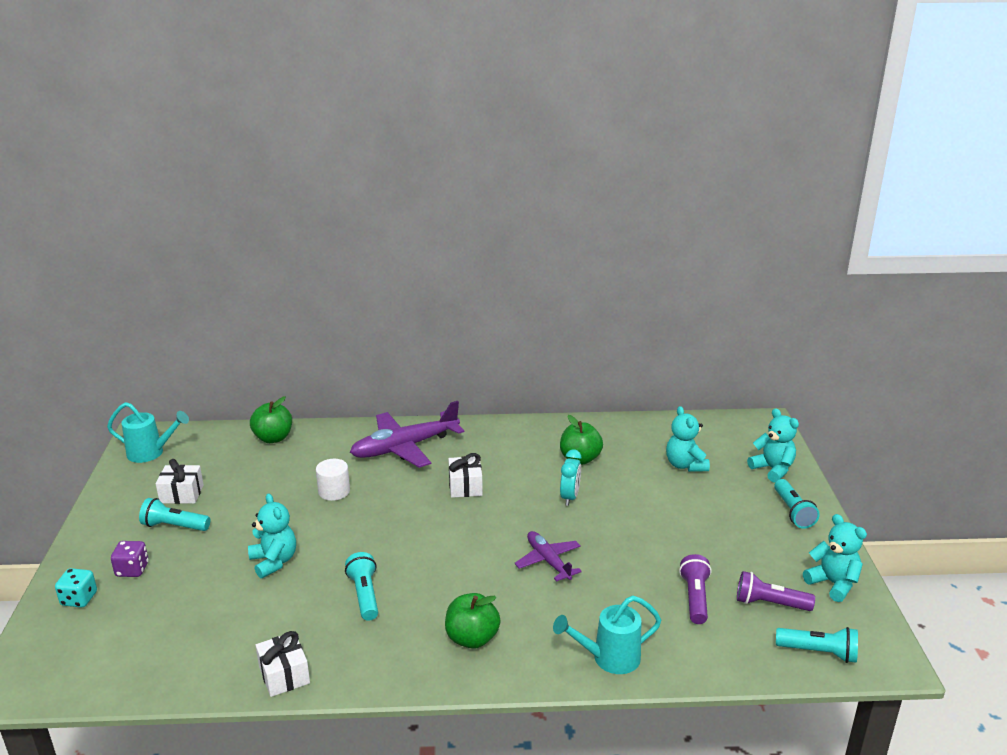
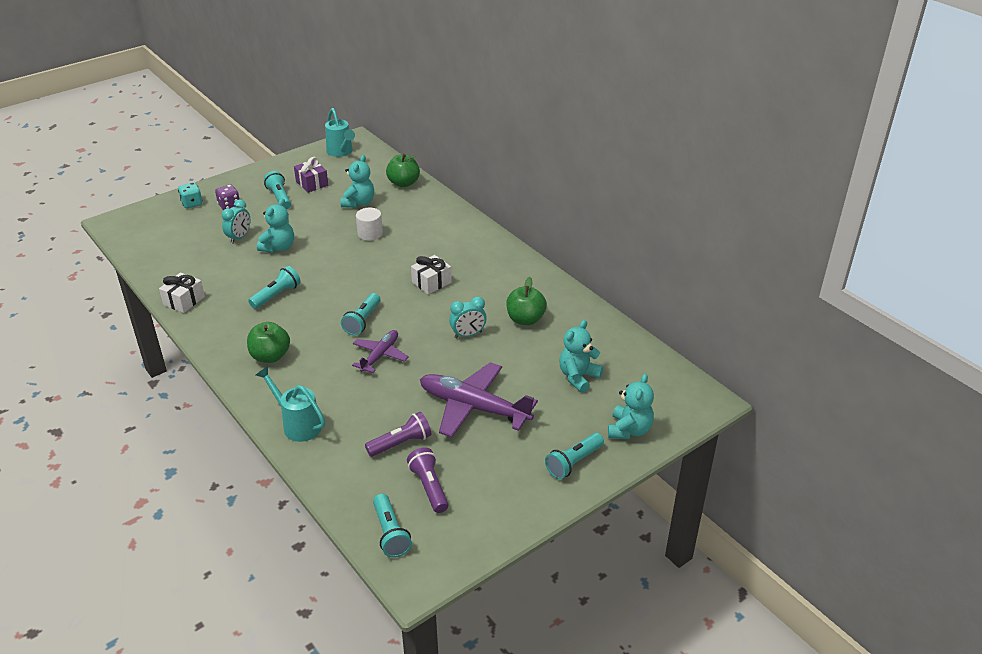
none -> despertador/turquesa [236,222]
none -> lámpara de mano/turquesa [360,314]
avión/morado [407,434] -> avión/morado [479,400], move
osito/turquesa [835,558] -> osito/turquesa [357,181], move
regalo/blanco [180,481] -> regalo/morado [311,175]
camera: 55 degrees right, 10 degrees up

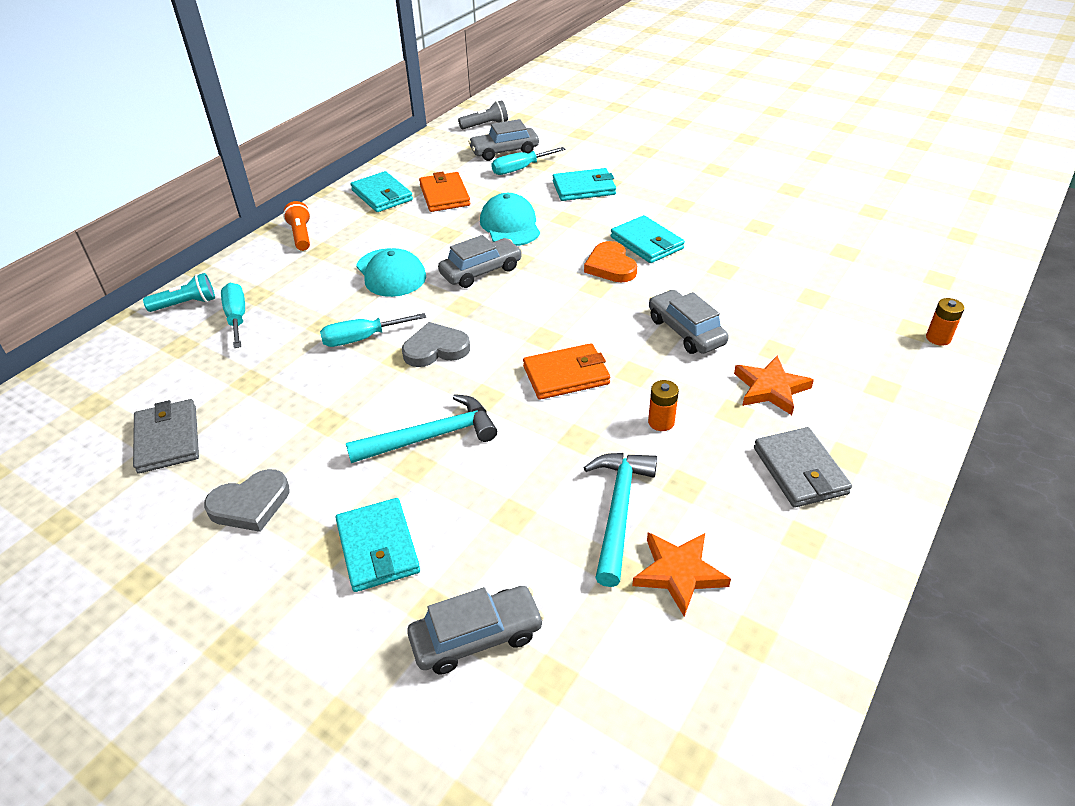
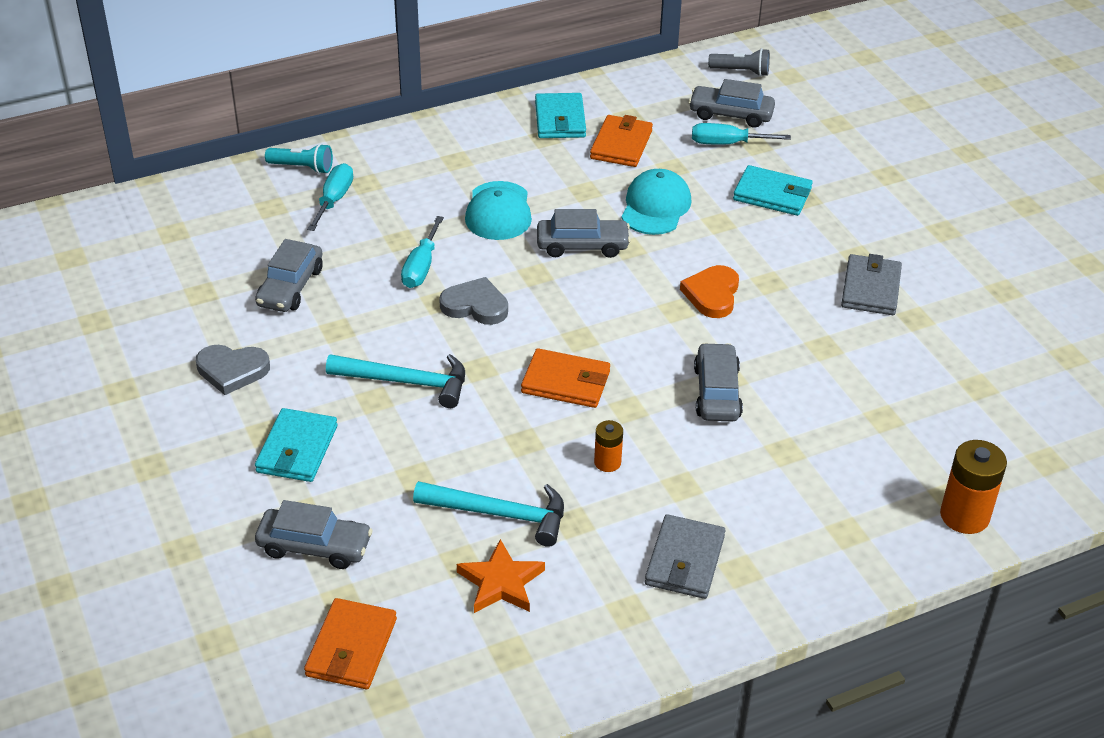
lámpara de mano/naranja [297,226] -> none
cartera/turquesa [648,239] -> none
estrella/naranja [774,385] -> none
none -> coche/gris [289,275]
none -> cartera/naranja [350,643]
cartera/gris [166,436] -> cartera/gris [871,284], move
destornillador/turquesa [373,330] -> destornillador/turquesa [422,252], 90 degrees counterclockwise
martillo/turquesa [620,520] -> martillo/turquesa [488,514], 60 degrees clockwise
pila/naranja [945,322] -> pila/naranja [973,487], x1.77
camera: 30 degrees right, 0 degrees up

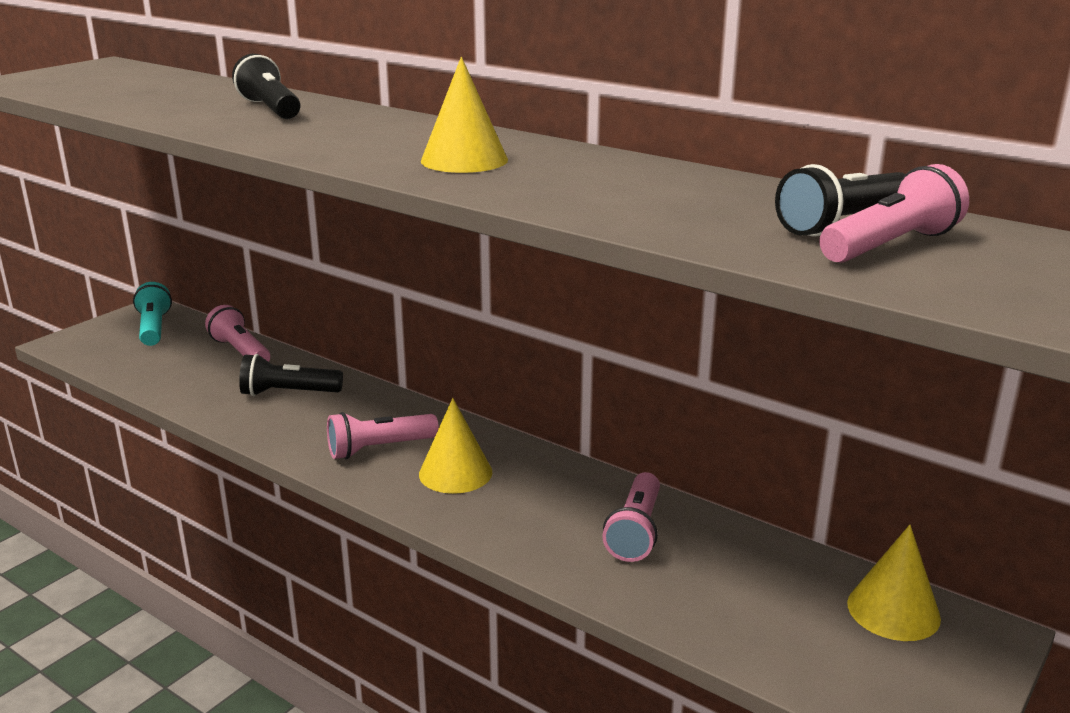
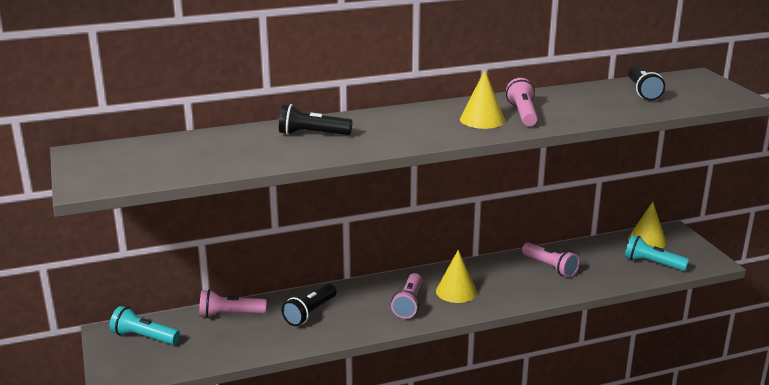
none -> lámpara de mano/turquesa [657,253]
lámpara de mano/rosa [894,213] -> lámpara de mano/rosa [522,102], move
camera: 55 degrees left, 0 degrees up

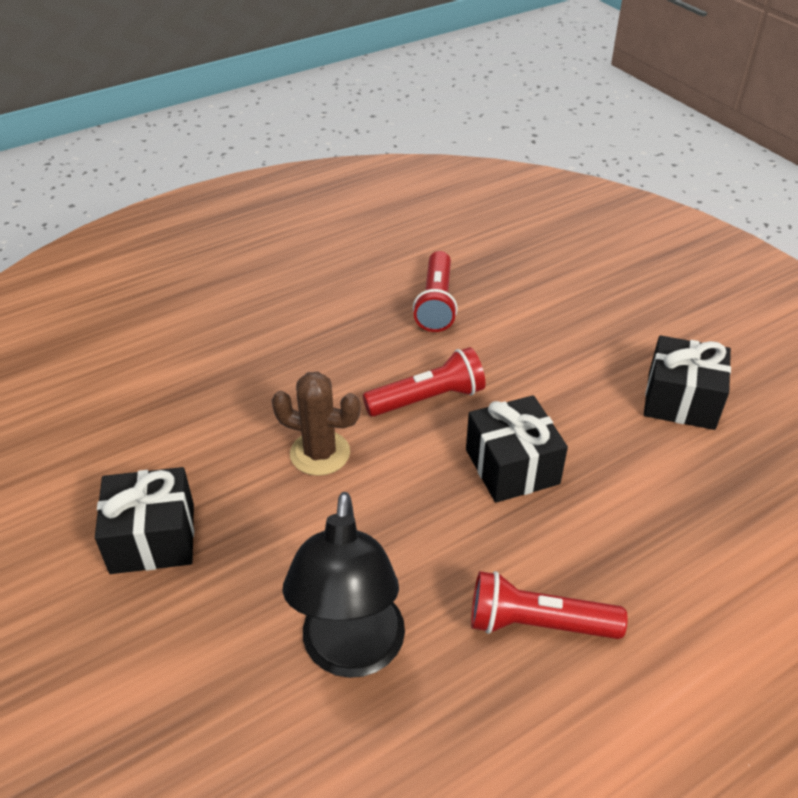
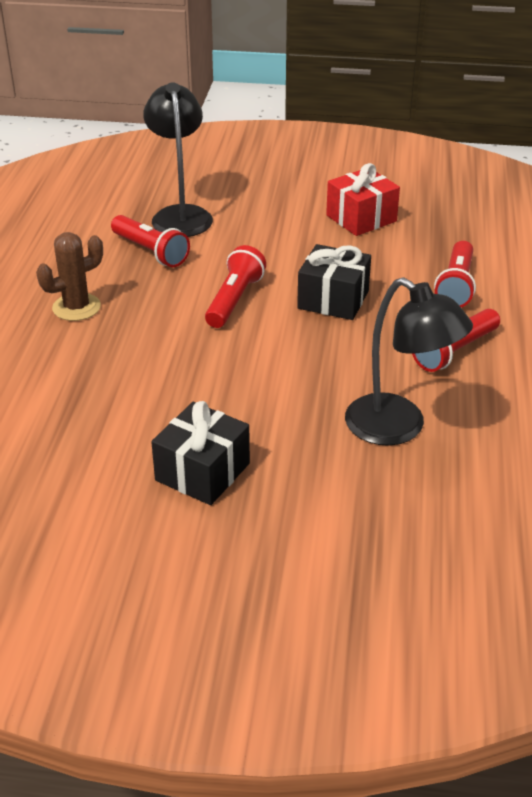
none -> lámpara/negro [178,159]
none -> lámpara de mano/rojo [455,274]
cactus/marrón [316,424] -> cactus/marrón [69,276], move
regalo/negro [687,382] -> regalo/rojo [363,199]
camera: 50 degrees left, 5 degrees down

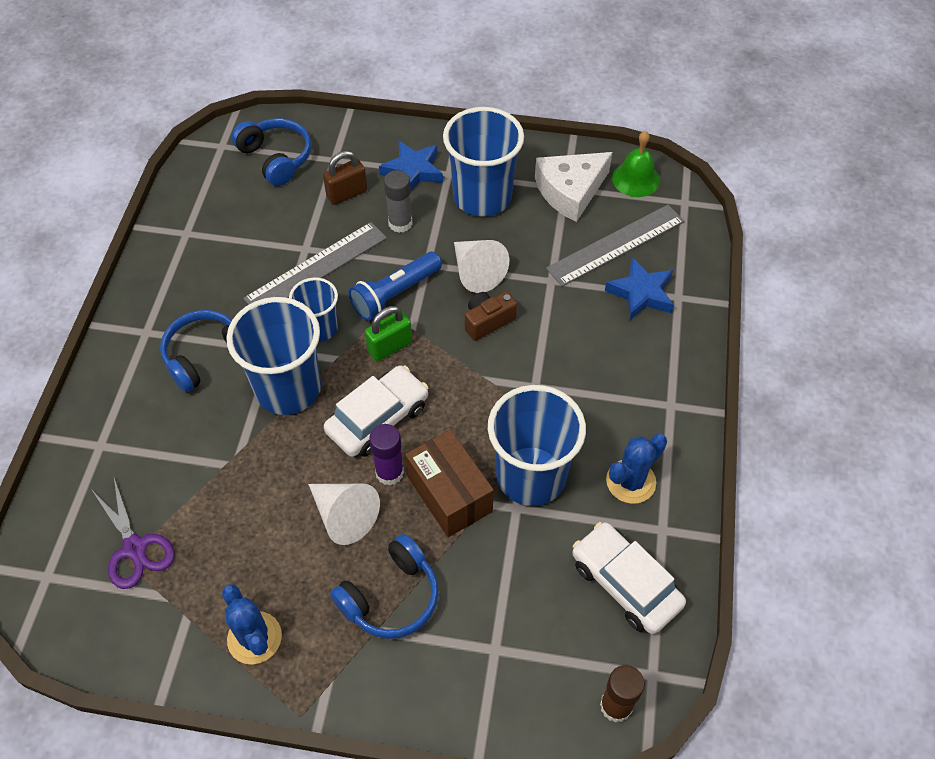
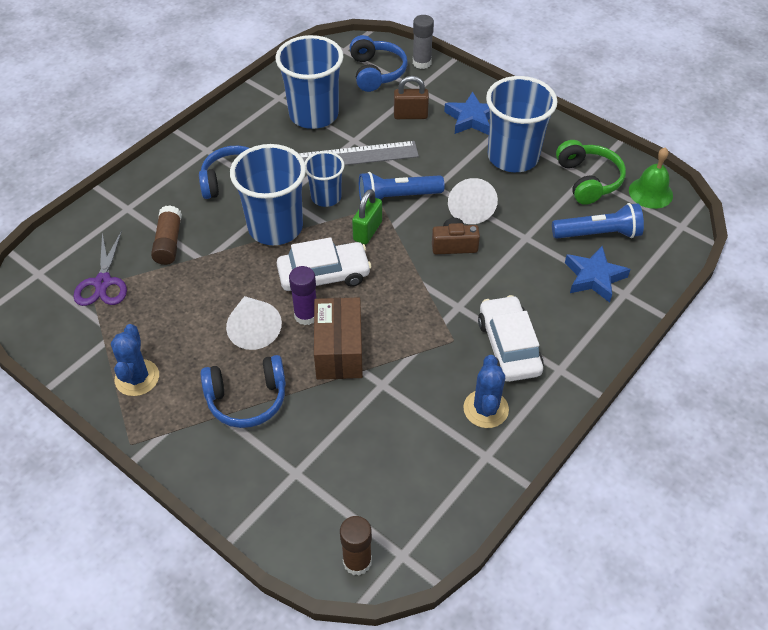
none -> barra de pegamento/marrón [166,235]
barra de pegamento/gris [398,201] -> barra de pegamento/gris [423,42], move
vaso/azul [537,445] -> vaso/azul [309,82], move
coche/blanco [629,578] -> coche/blanco [511,338], move
queso/blanco [573,187] -> auriculares/verde [591,172]
regla/gris [615,246] -> lámpara de mano/azul [598,221]
candado/verde [388,333] -> candado/verde [367,217], 60 degrees counterclockwise
cactus/azul [636,468] -> cactus/azul [486,391], 75 degrees counterclockwise
camera: 30 degrees right, 5 degrees down

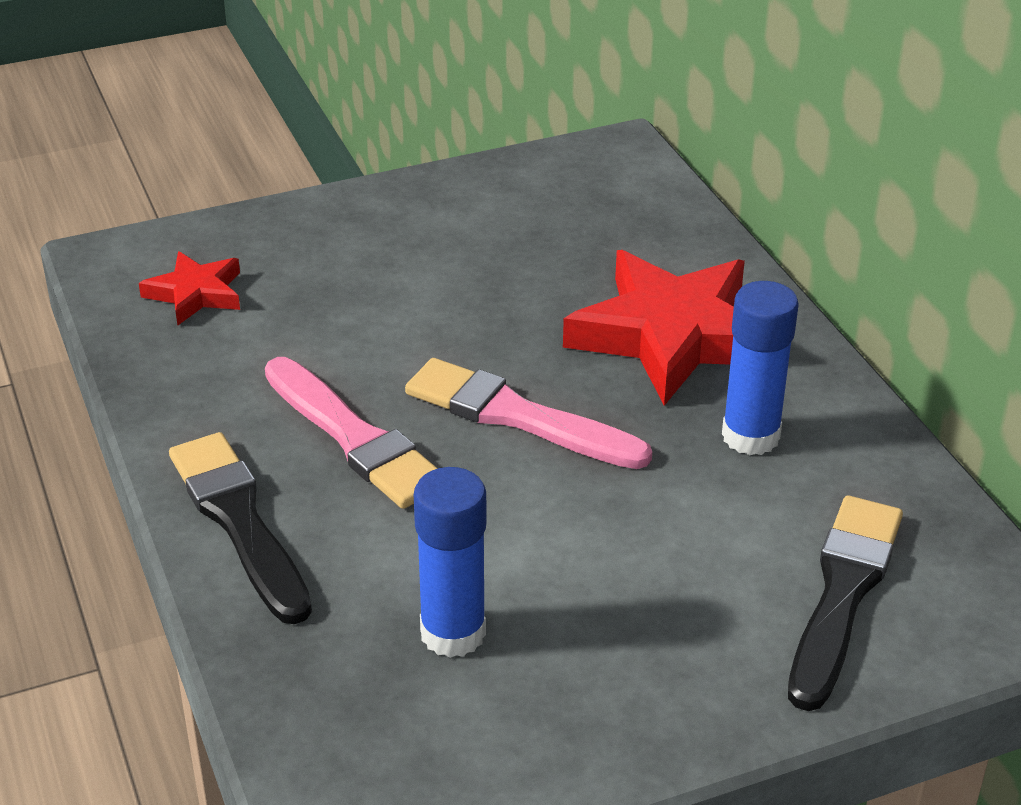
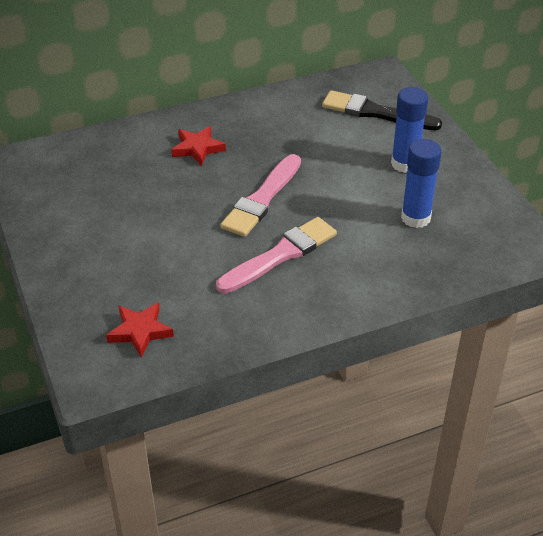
pincel/negro [240,528] -> none
barra de pegamento/azul [760,368] -> barra de pegamento/azul [409,130], move
estrella/rojo [654,328] -> estrella/rojo [198,146], x0.50
camera: 90 degrees left, 5 degrees up

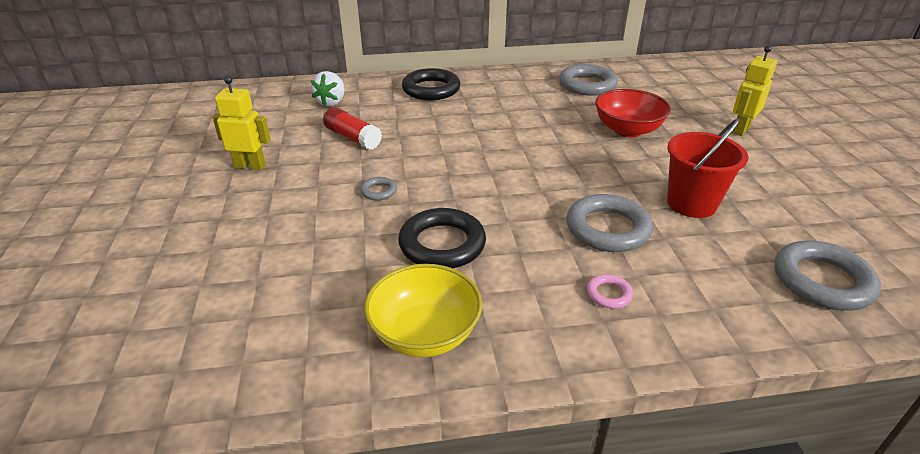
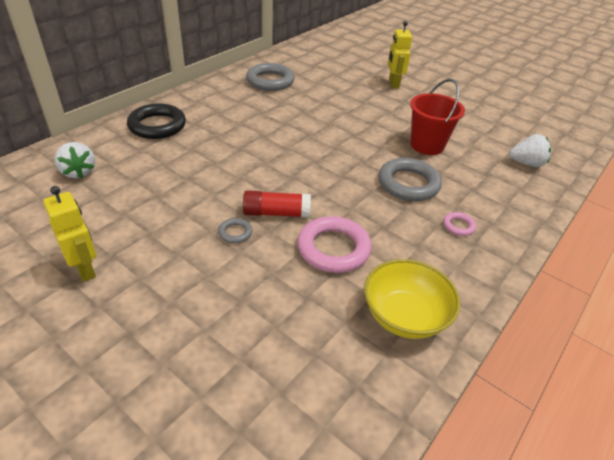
cuenco/rojo [633,113] -> none
barra de pegamento/rojo [352,128] -> barra de pegamento/rojo [277,204], move
anillo/gris [828,275] -> fresa/blanco [530,150]
anillo/negro [442,238] -> anillo/rosa [334,244]
robot/amarillo [241,123] -> robot/amarillo [69,234], 90 degrees clockwise
camera: 45 degrees left, 5 degrees up

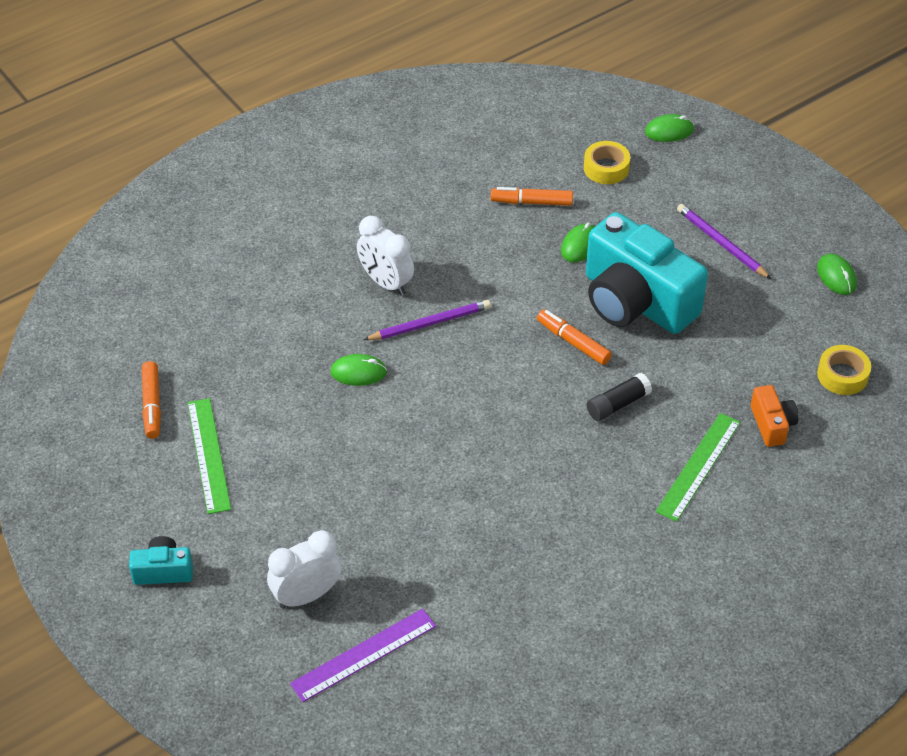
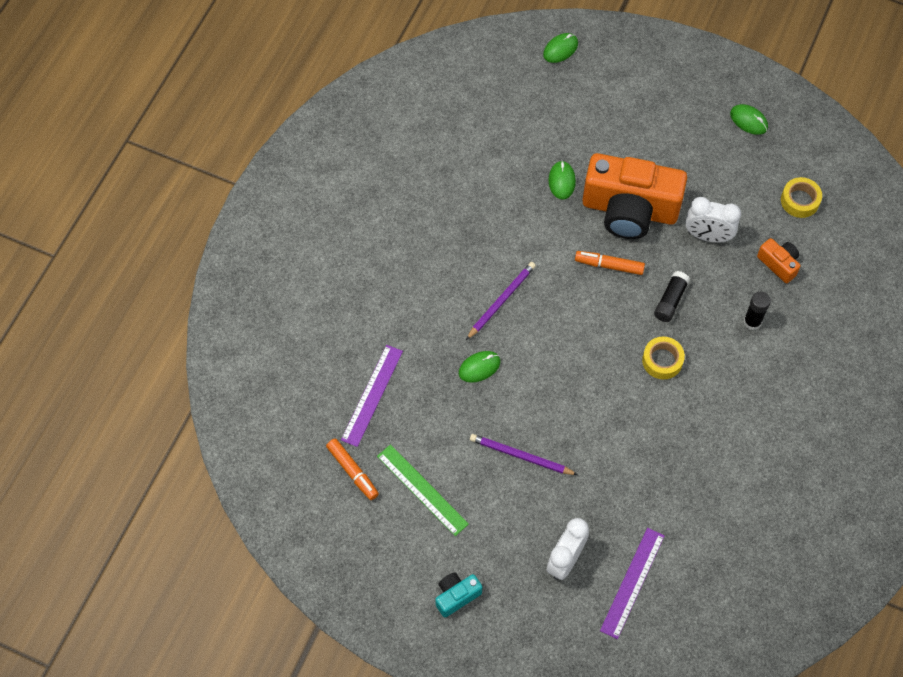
rotulador/naranja [532,196] -> none
none -> regla/morado [372,396]
despertador/blanco [385,255] -> despertador/blanco [713,220], move
cinta adhesiva/amarillo [607,162] -> cinta adhesiva/amarillo [663,357], move
lápiz/morado [724,241] -> lápiz/morado [524,454], move
regla/verde [698,467] -> barra de pegamento/negro [757,311]
cámara/turquesa [647,273] -> cámara/naranja [635,196]
camera: 30 degrees left, 15 degrees up

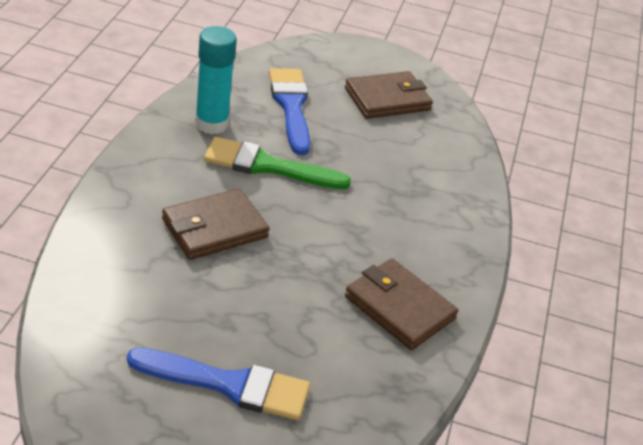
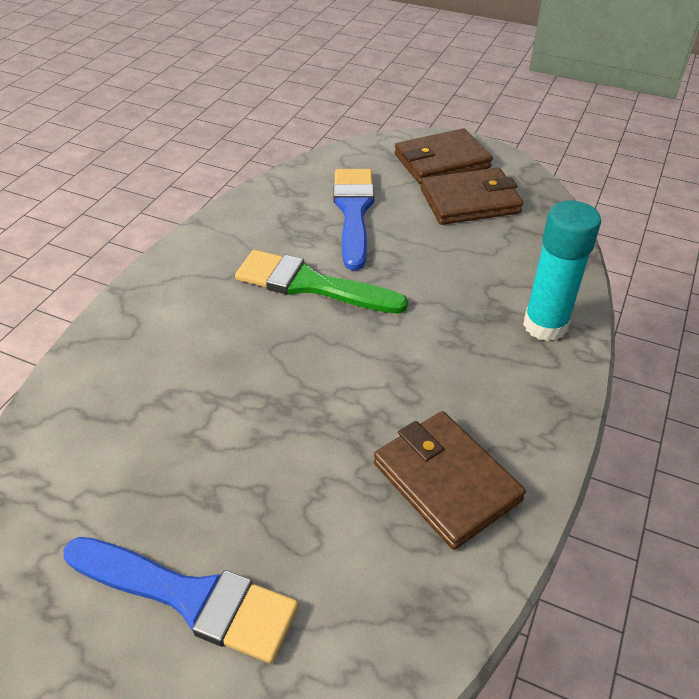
cartera/marrón [215,224] -> cartera/marrón [443,156], move
barra de pegamento/turquesa [216,80] -> barra de pegamento/turquesa [562,270], move
camera: 15 degrees right, 5 degrees up

